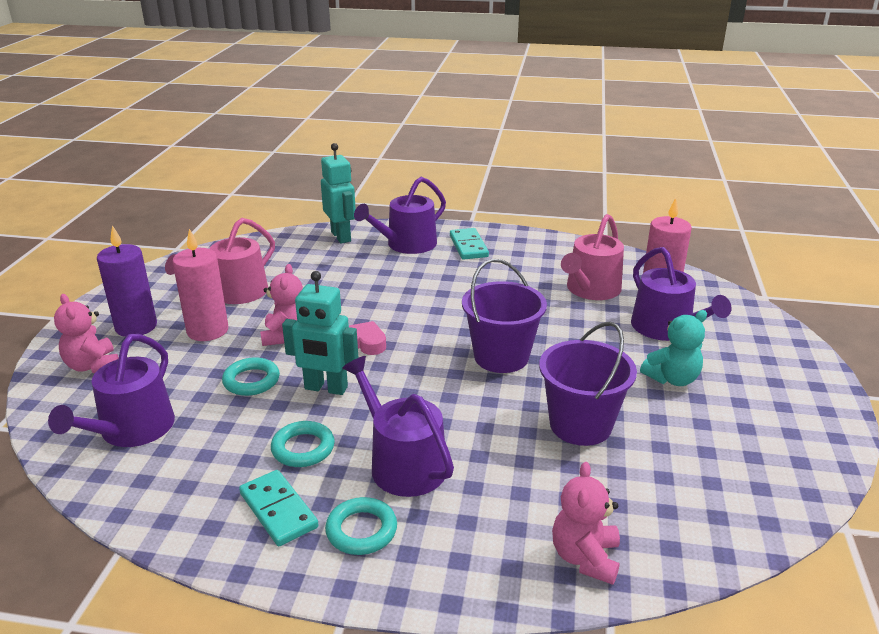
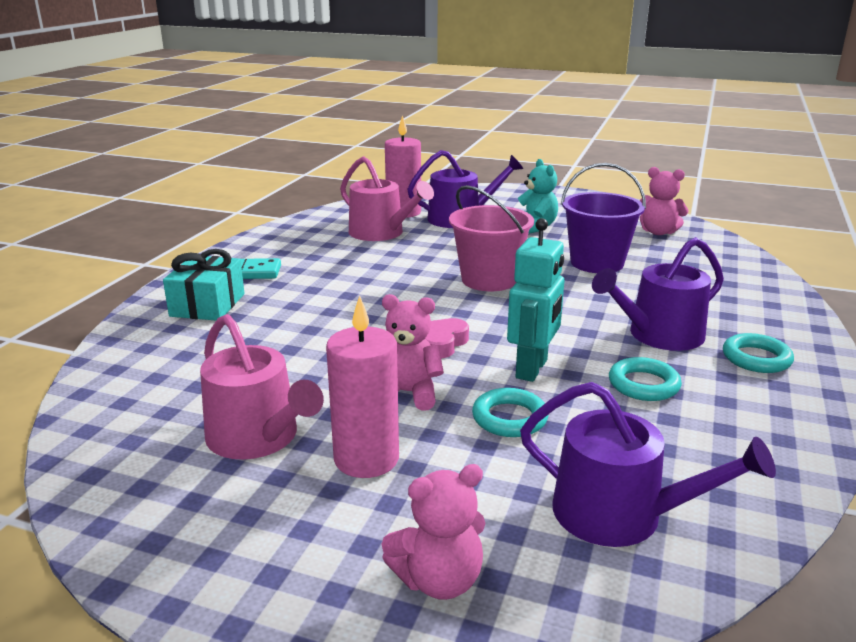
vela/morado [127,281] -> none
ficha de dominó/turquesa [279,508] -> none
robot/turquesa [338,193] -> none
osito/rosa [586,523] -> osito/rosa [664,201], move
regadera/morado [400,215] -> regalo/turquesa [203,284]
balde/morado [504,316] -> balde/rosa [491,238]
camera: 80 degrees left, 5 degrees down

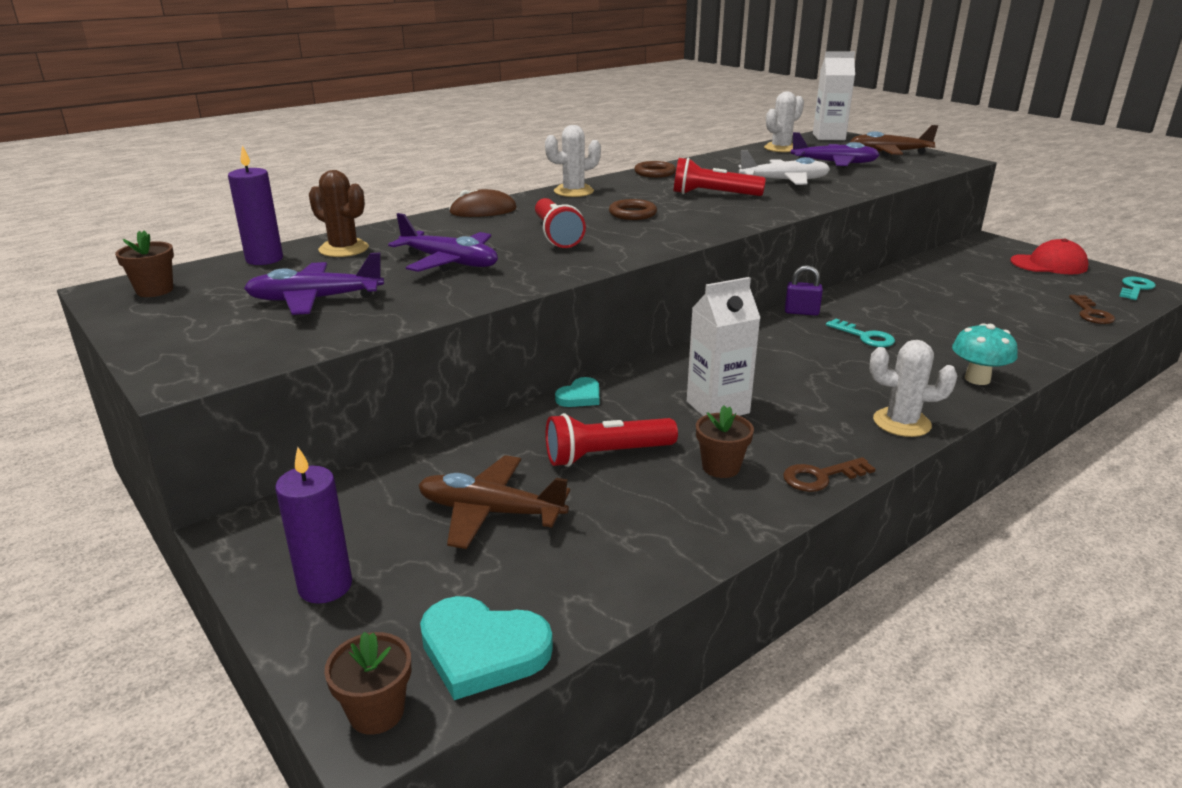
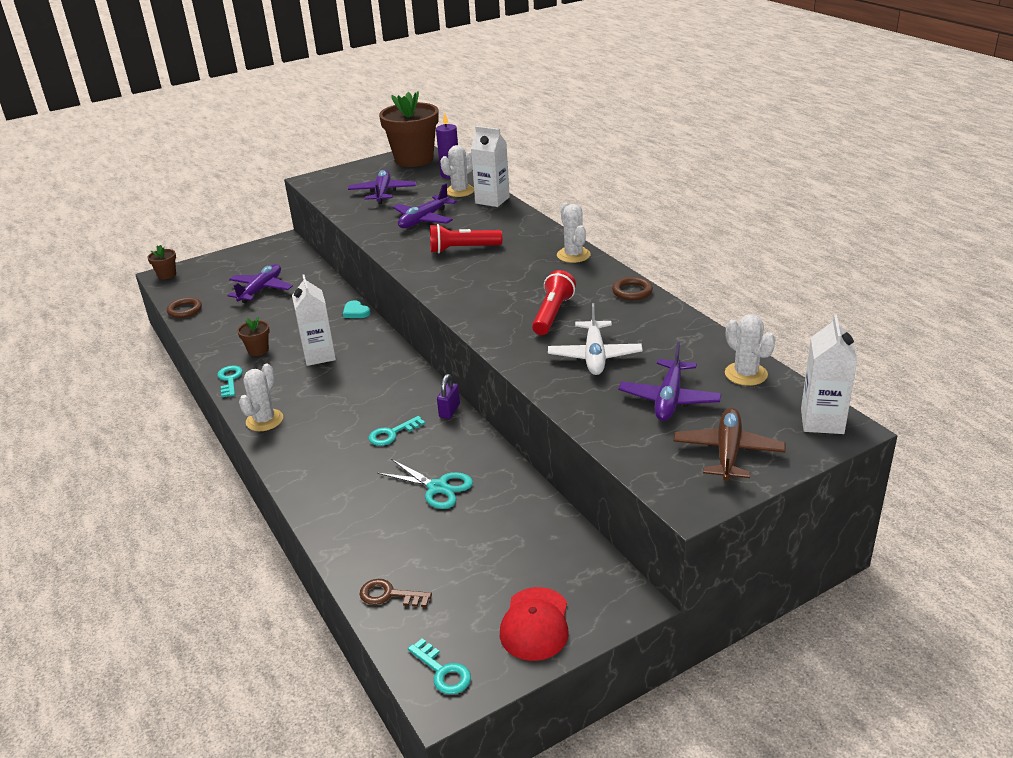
vela/morado [313,525] -> none
corazón/turquesa [486,648] -> none
ratón/marrón [483,203] -> none
lámpara de mano/rojo [611,440] -> none
seta/turquesa [985,354] -> none
none -> tijeras/turquesa [425,484]
none -> cartón de leche/blanco [490,166]
anillo/marrón [633,209] -> anillo/marrón [184,307], move
cactus/marrón [339,213] -> cactus/blanco [457,171]
avión/marrón [494,502] -> avión/morado [260,283]
llave/marrón [829,474] -> llave/turquesa [230,381]
maceta/marrón [144,264] -> maceta/marrón [409,129], x2.30
camera: 100 degrees right, 5 degrees up

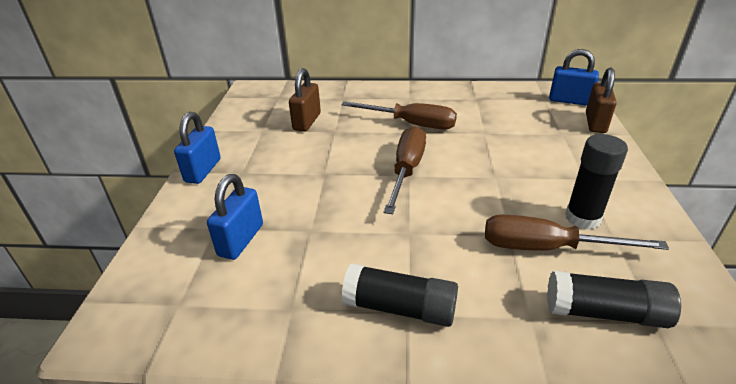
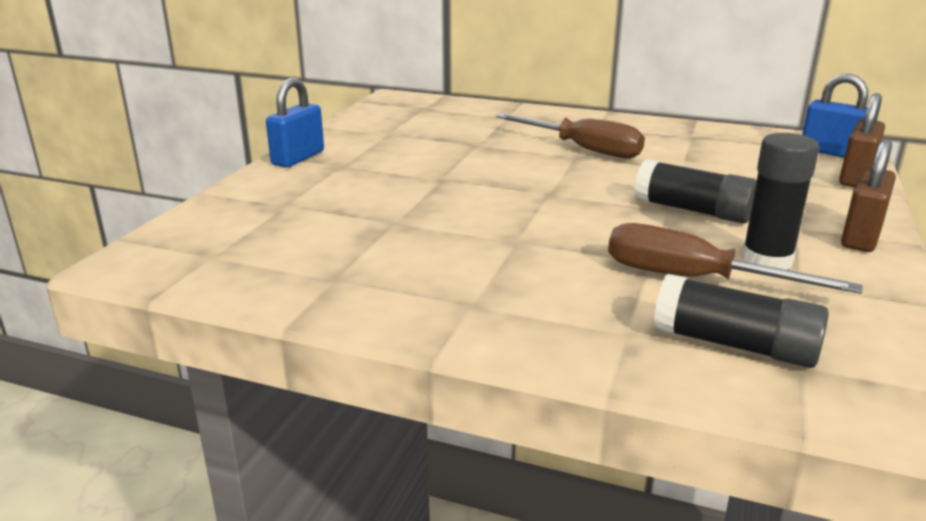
candado/azul [235,217] -> none
destornillador/marrón [404,170] -> none
candado/marrón [305,100] -> candado/marrón [868,195], move
barra de pegamento/negro [399,295] -> barra de pegamento/negro [695,191], move
camera: 15 degrees right, 10 degrees down

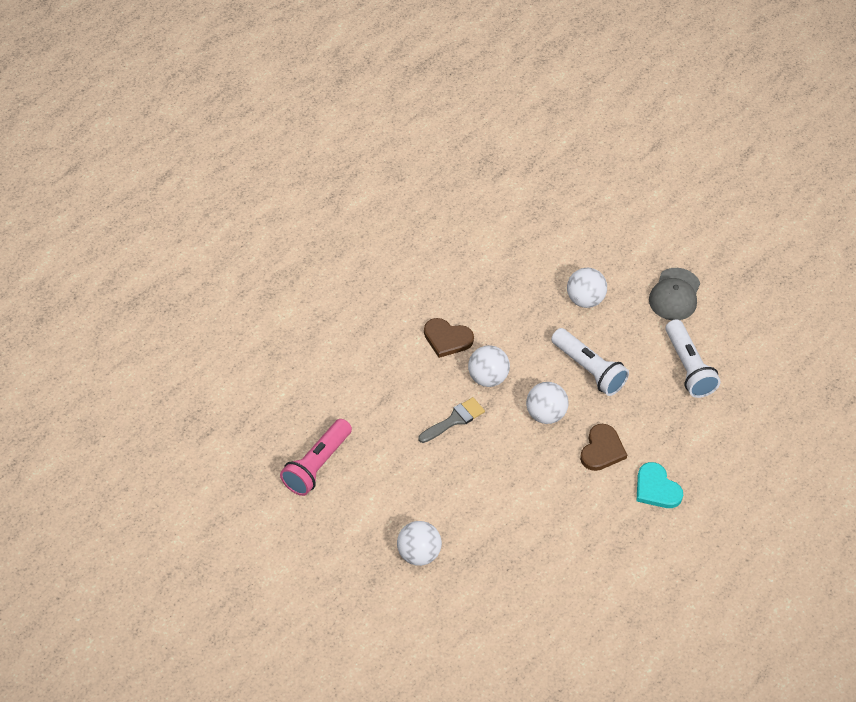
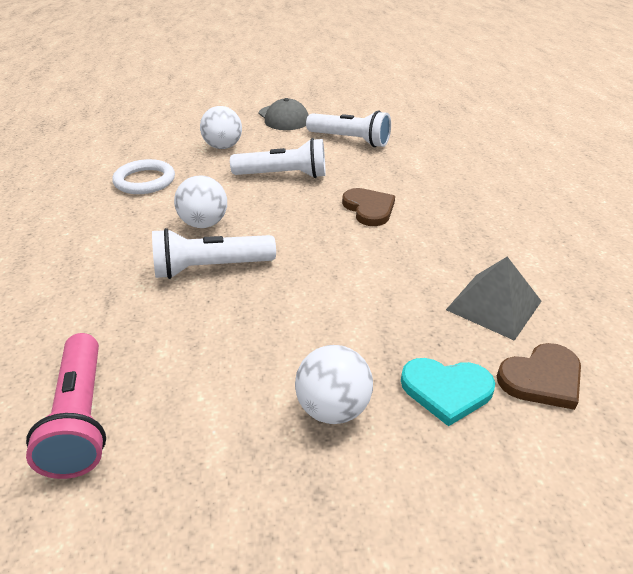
pelota/blanco [547,403] -> none
none -> anillo/blanco [143,176]
none -> pirámide/gris [494,299]
corazón/marrón [449,338] -> corazón/marrón [539,376], move
corazón/turquesa [660,485] -> corazón/turquesa [448,392], move
pincel/gris [451,420] -> lámpara de mano/blanco [214,253]
camera: 45 degrees left, 15 degrees down

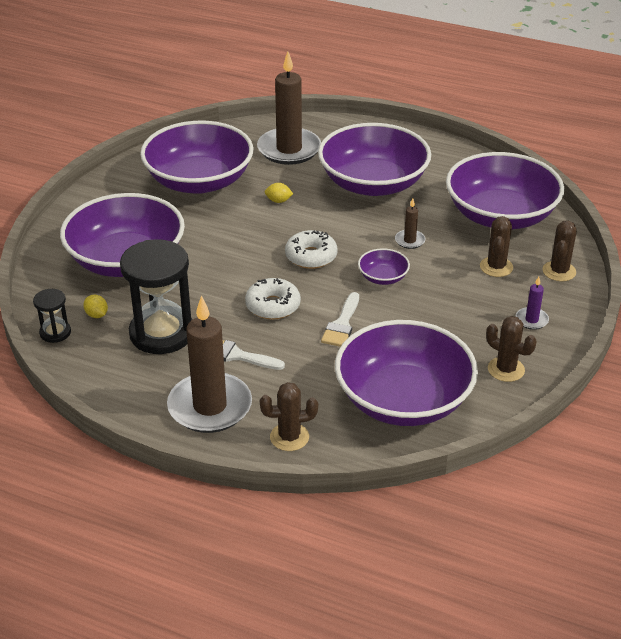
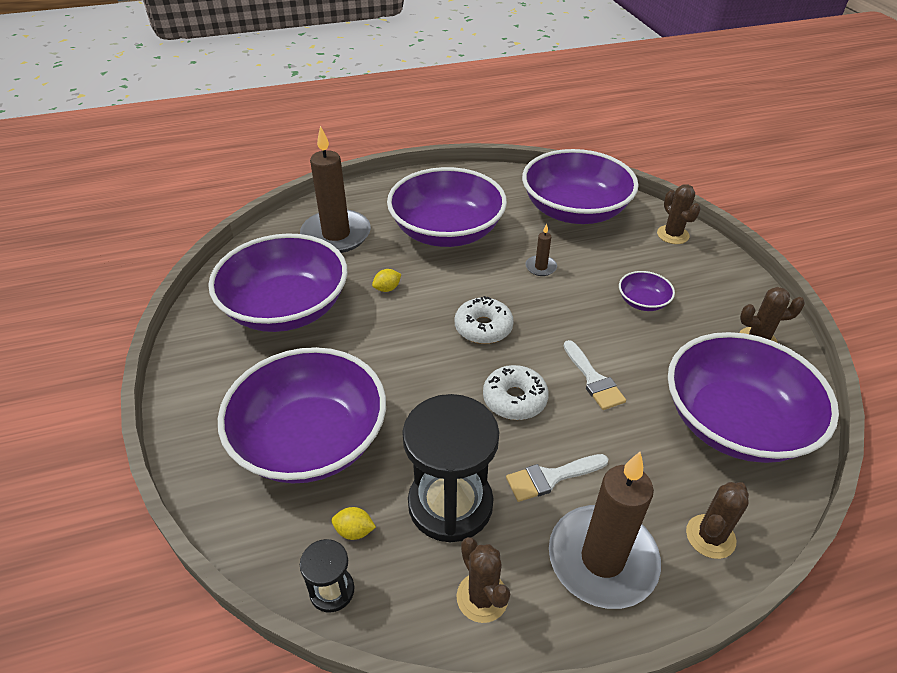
vela/morado [532,303] -> none
cuenco/morado [384,266] -> cuenco/morado [647,291], move
cactus/marrón [496,246] -> cactus/marrón [483,580], move
camera: 40 degrees left, 5 degrees up

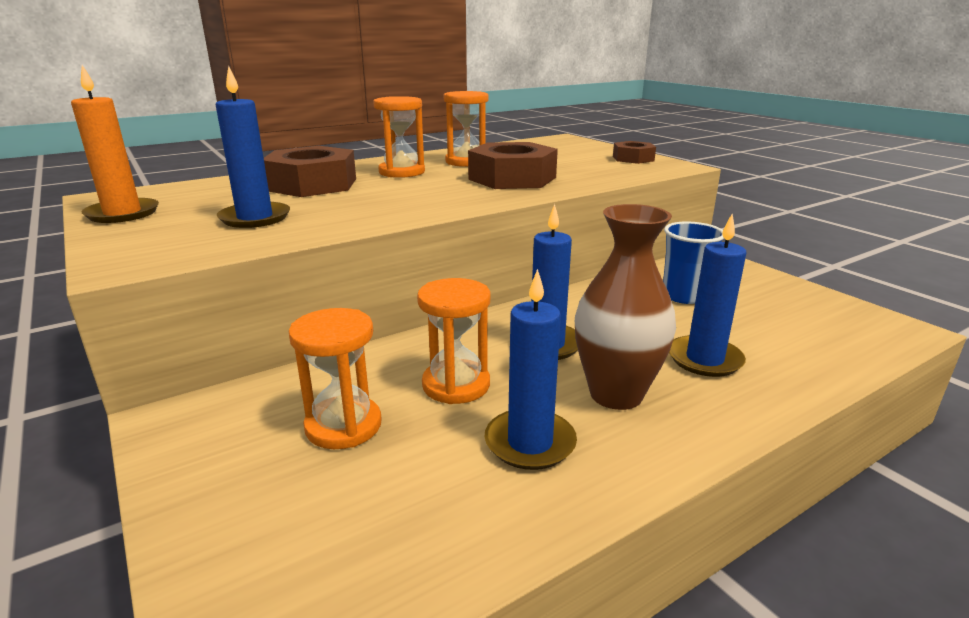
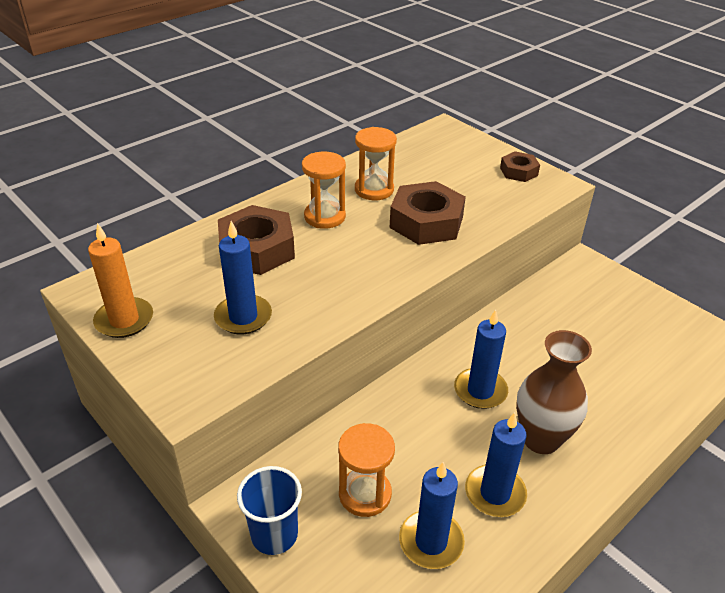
reloj de arena/naranja [453,341] -> none
vaso/azul [693,263] -> vaso/azul [269,510], move
vela/azul [708,295] -> vela/azul [432,515], move
camera: 10 degrees left, 15 degrees up

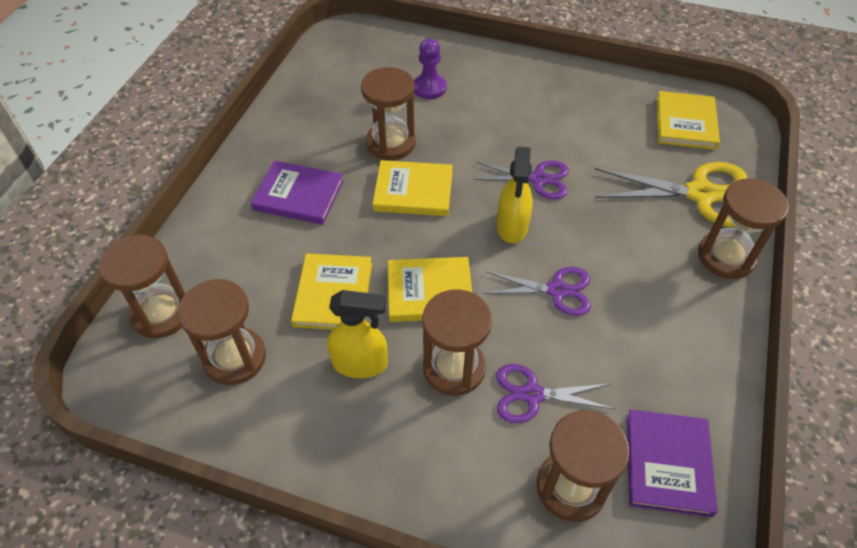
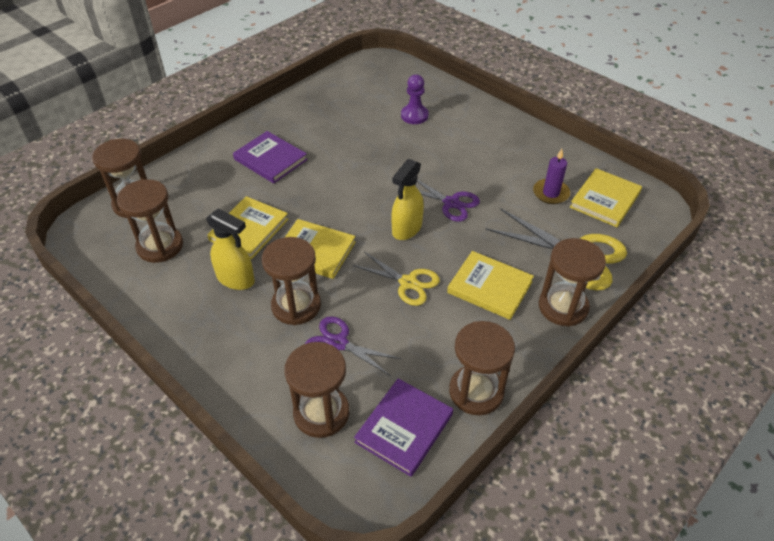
none -> vela/morado [551,176]
reloj de arena/marrón [388,113] -> reloj de arena/marrón [482,368], move
libro/amarillo [412,188] -> libro/amarillo [490,285], move
tijeras/morado [537,291] -> tijeras/amarillo [396,279]
camera: 25 degrees right, 5 degrees down

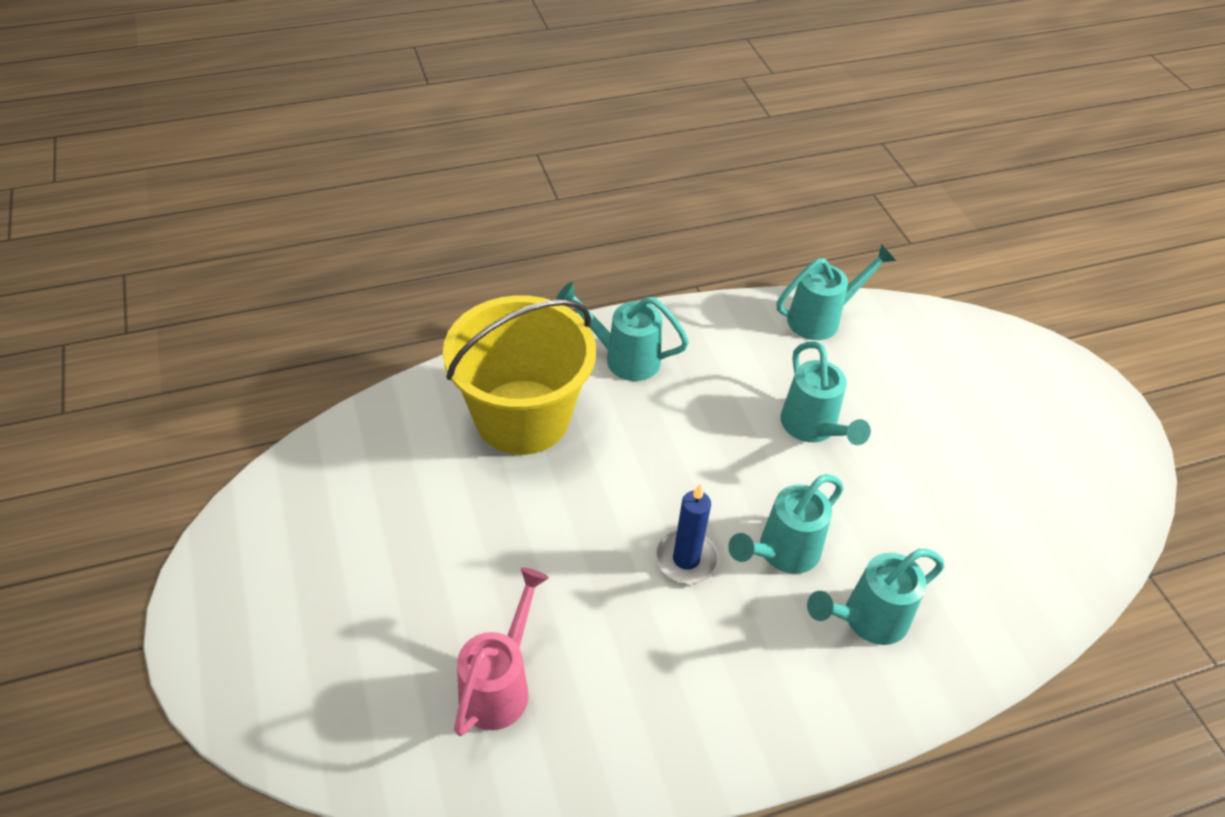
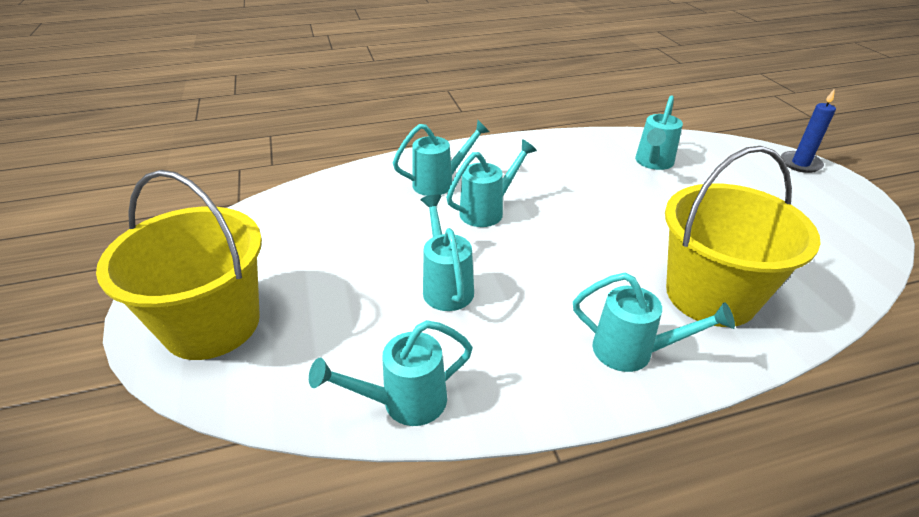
none -> balde/amarillo [179,265]
vela/azul [687,534] -> vela/azul [808,131], move
regadera/rosa [501,651] -> regadera/turquesa [659,132]
camera: 175 degrees left, 10 degrees down

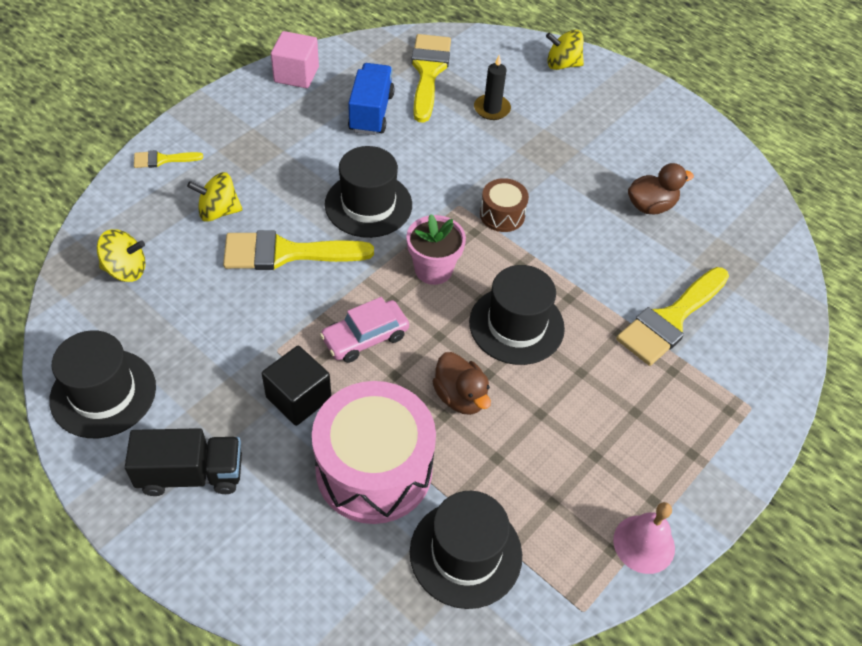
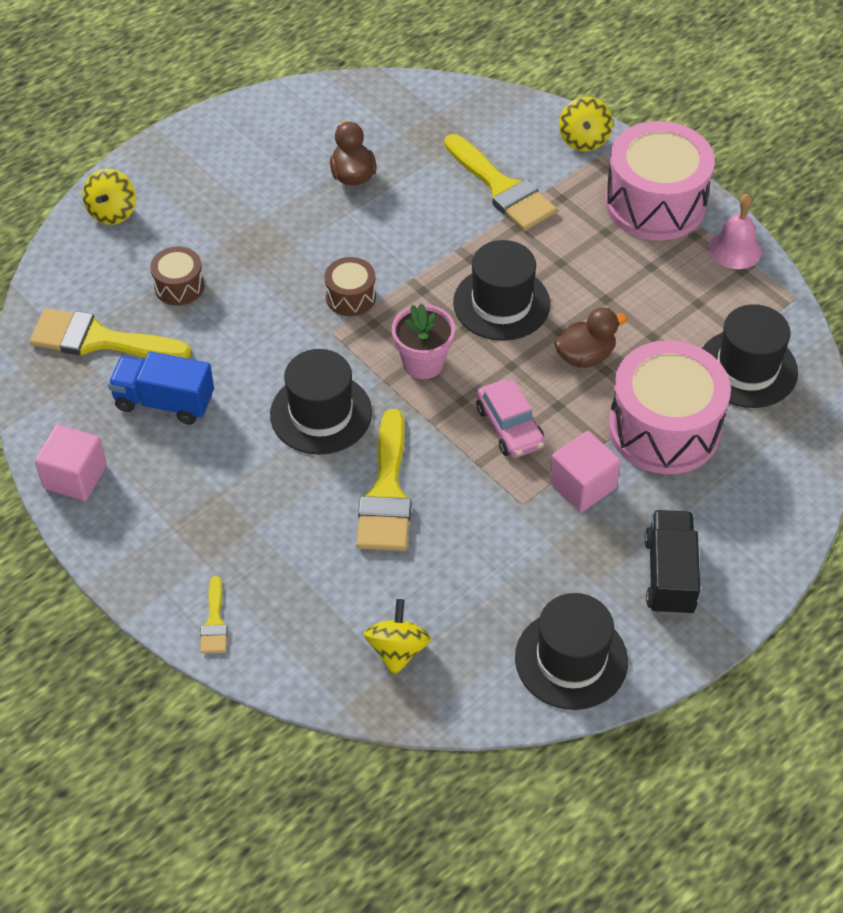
none -> tambor/rosa [660,181]
peonza/amarillo [215,197] -> peonza/amarillo [586,124], move
vela/negro [492,87] -> tambor/marrón [177,276]
cubo/negro [296,386] -> cubo/rosa [585,471]
camera: 80 degrees left, 0 degrees up

